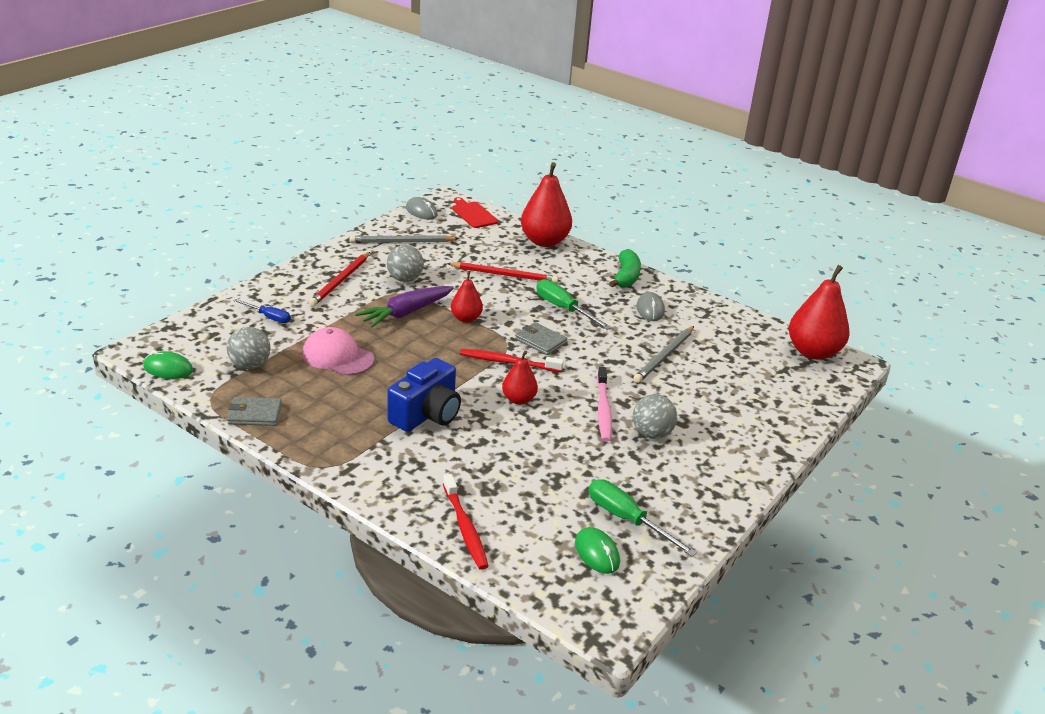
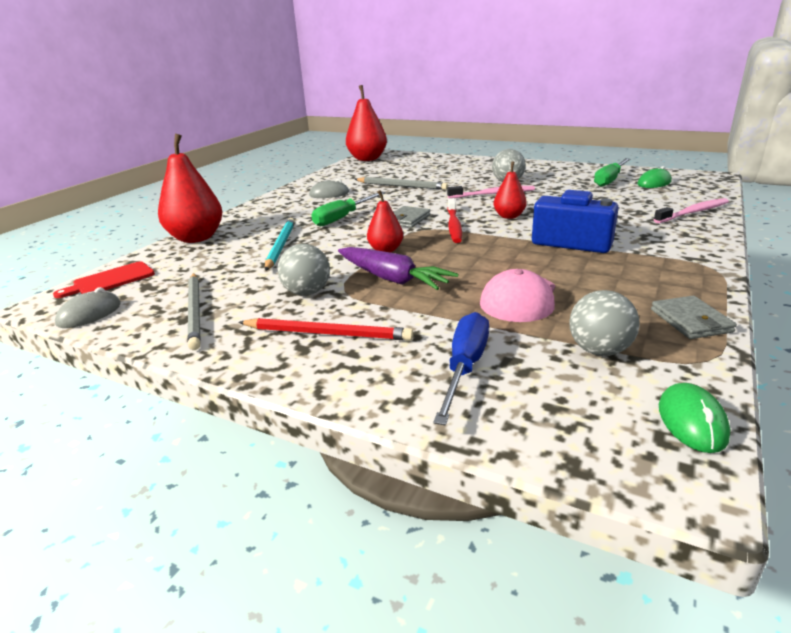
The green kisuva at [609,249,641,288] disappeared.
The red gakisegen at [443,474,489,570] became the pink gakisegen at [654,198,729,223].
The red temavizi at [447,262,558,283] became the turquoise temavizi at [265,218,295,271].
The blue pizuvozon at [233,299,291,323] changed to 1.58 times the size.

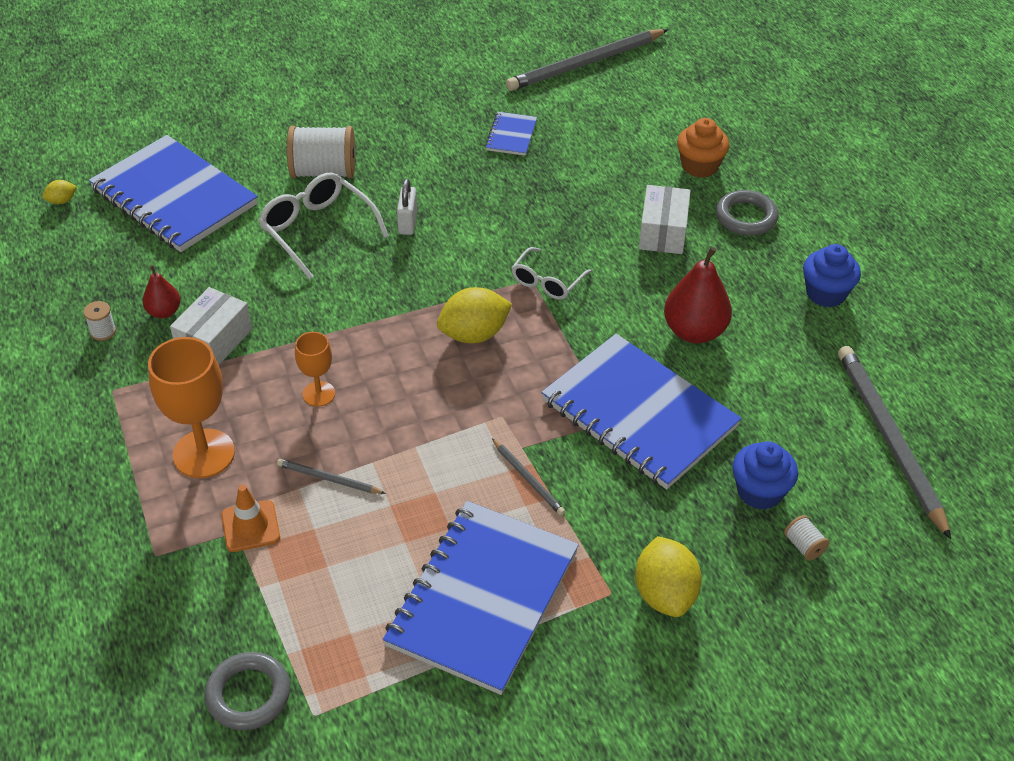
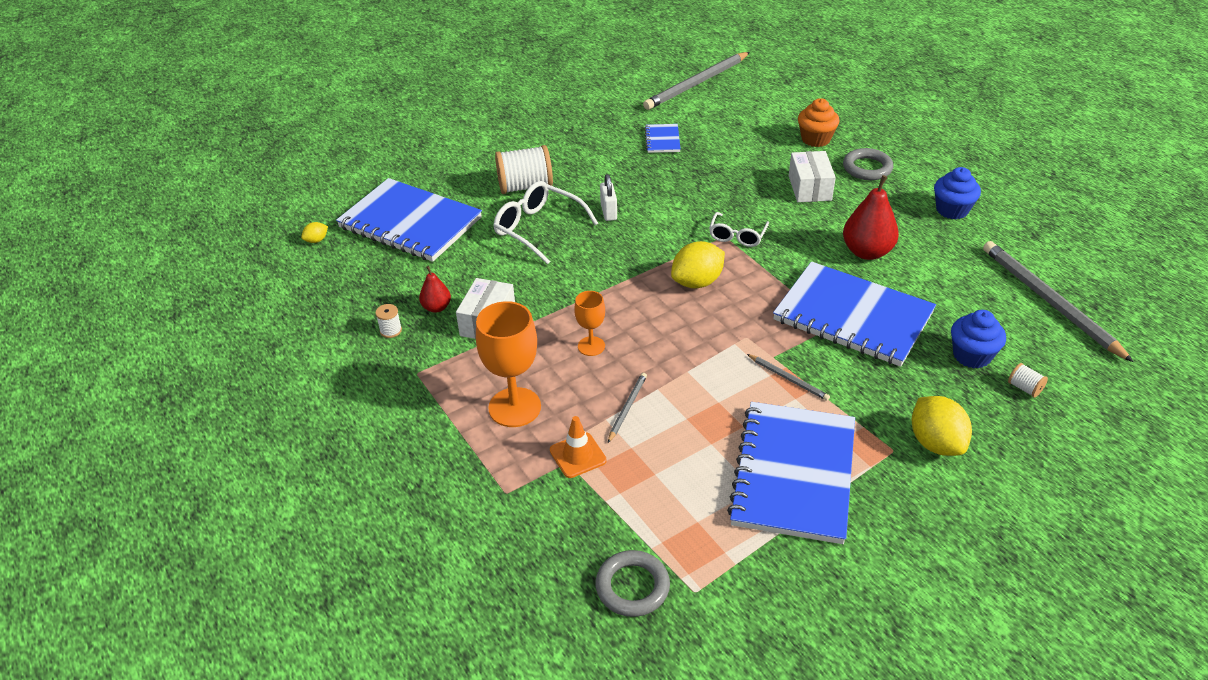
The grey temavizi at [277,459,386,494] turned 105 degrees clockwise.

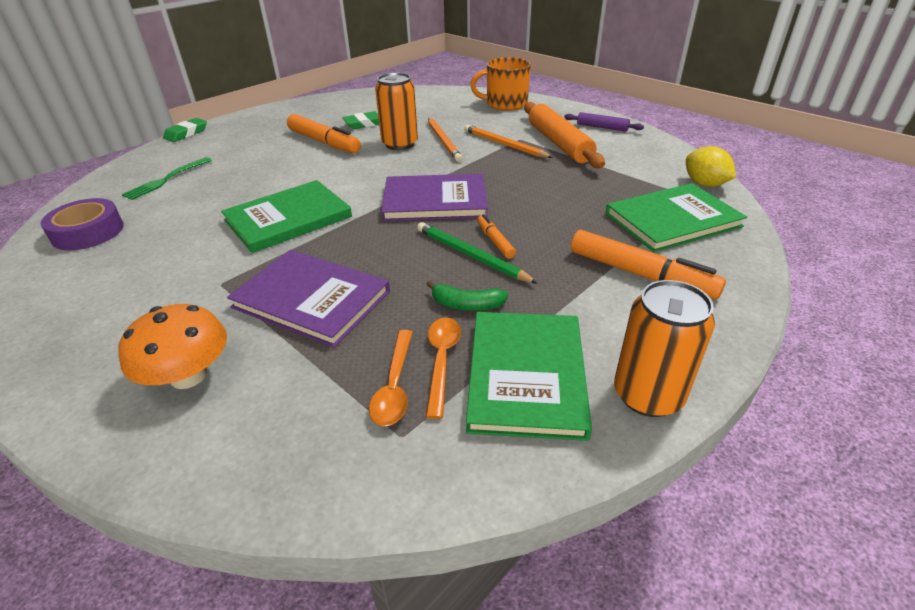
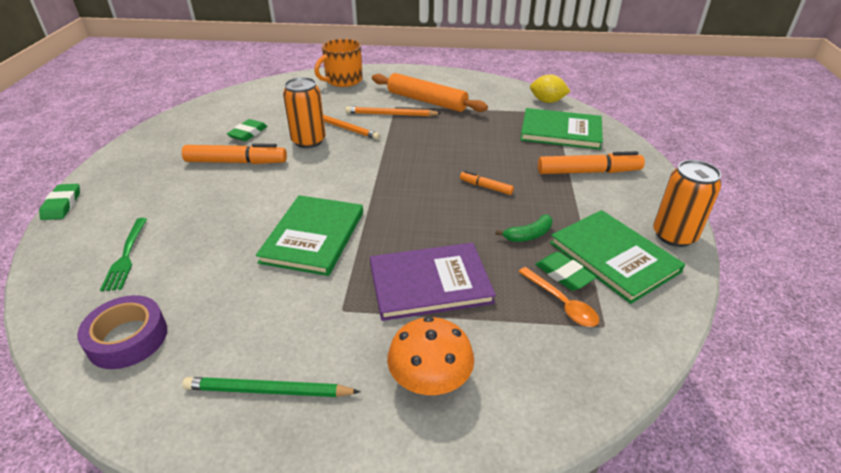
The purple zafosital at [381,174,488,221] disappeared.
The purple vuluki at [564,112,644,132] disappeared.
The green temavizi moved from [417,222,538,284] to [182,377,361,397].
The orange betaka at [426,318,461,419] was replaced by the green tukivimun at [535,252,596,291].
The green zafosital at [605,183,747,252] turned 75 degrees clockwise.

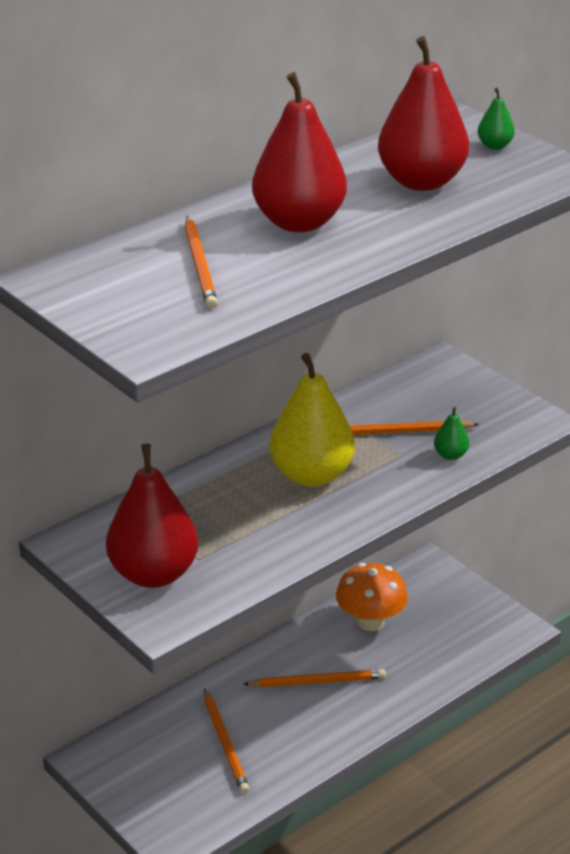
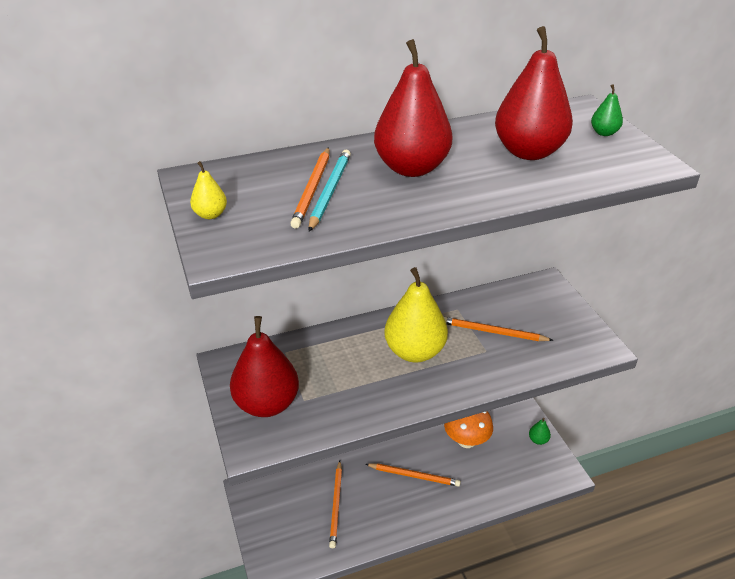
The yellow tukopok at [190,161,227,219] appeared.
The turquoise temavizi at [308,149,351,232] appeared.
The green tukopok moved from [434,407,469,460] to [529,418,551,445].

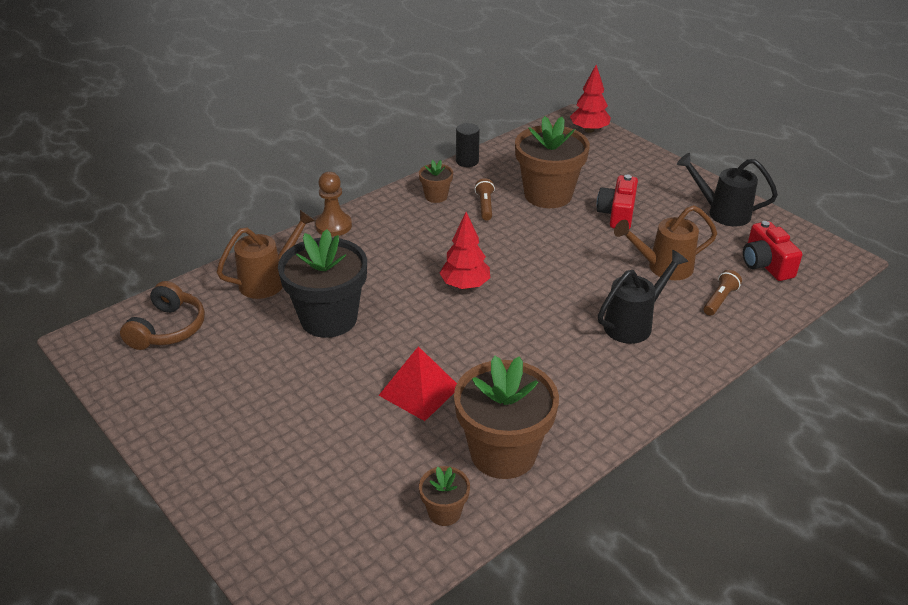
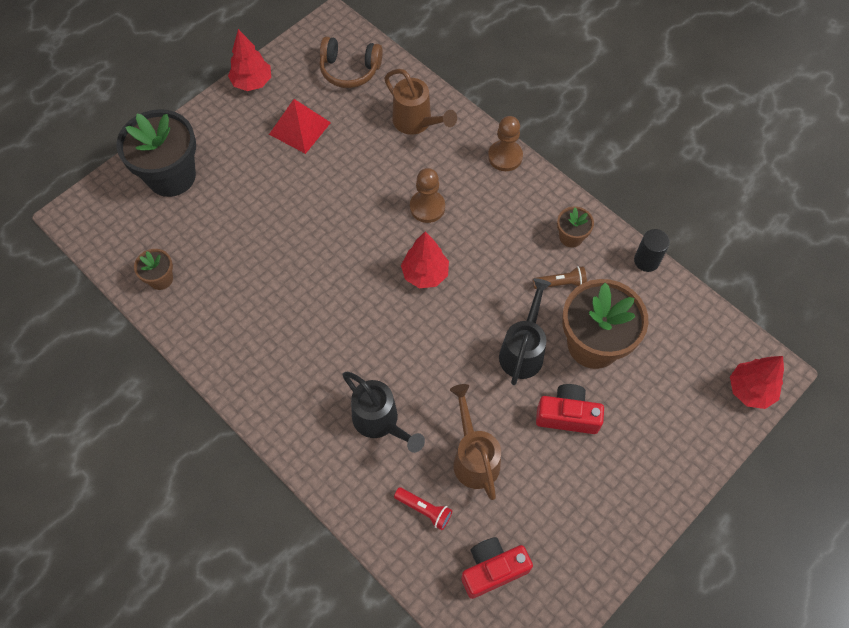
The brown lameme at [454,355,559,479] disappeared.
The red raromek at [228,29,271,91] appeared.
The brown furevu at [410,168,445,223] appeared.
The black lameme moved from [278,229,367,338] to [117,109,196,197].
The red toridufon moved from [378,346,457,421] to [269,99,331,154].
The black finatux moved from [677,153,778,226] to [499,278,551,385].
The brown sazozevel at [704,270,742,316] became the red sazozevel at [394,487,452,530].

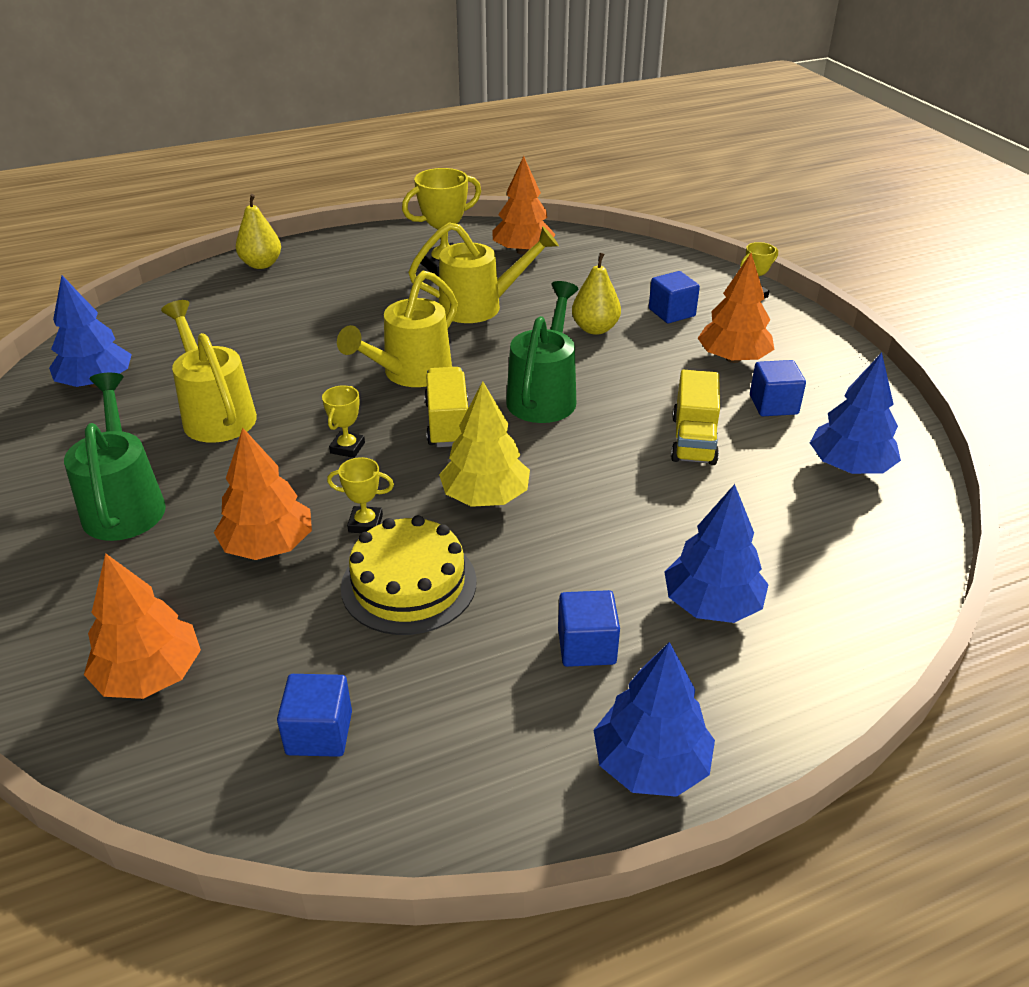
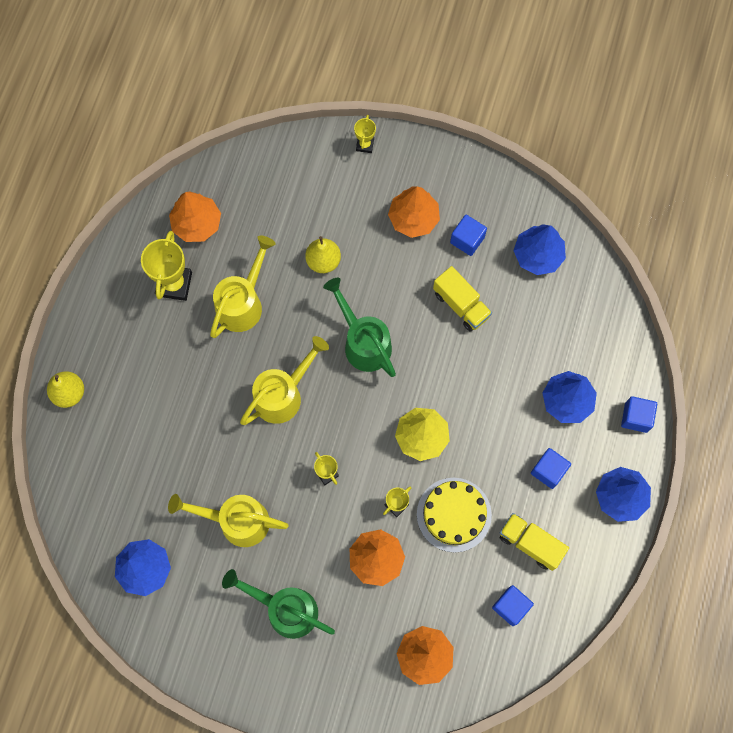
The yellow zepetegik moved from [424,367,468,447] to [500,513,569,571].
The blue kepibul moved from [649,271,700,323] to [621,396,657,433].
The yellow finatux at [337,270,458,387] turned 120 degrees counterclockwise.

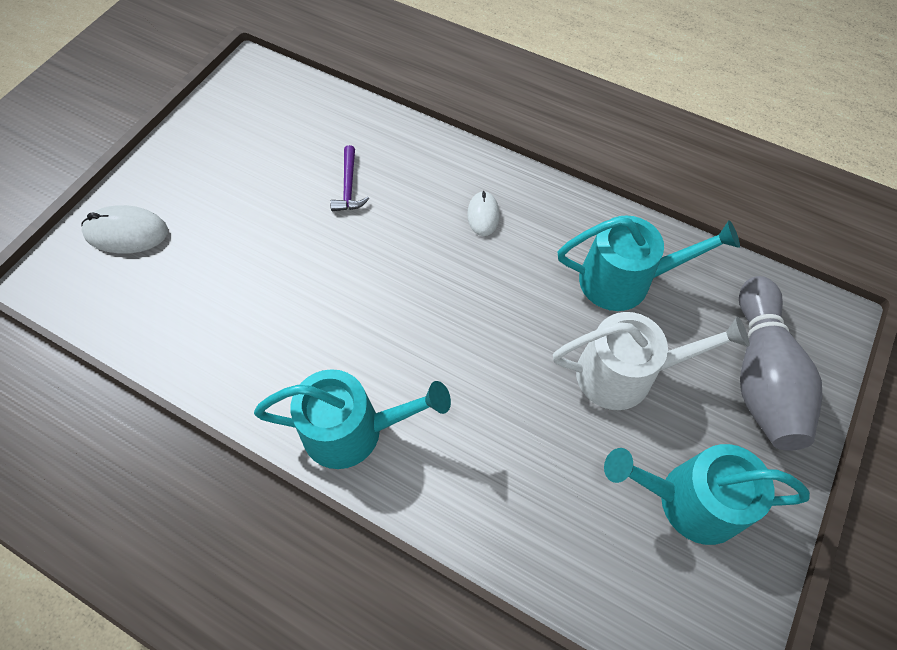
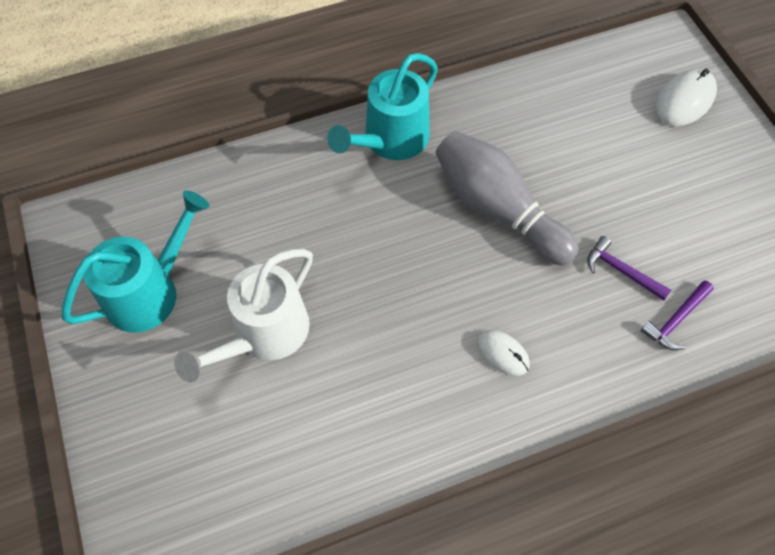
The turquoise finatux at [557,215,740,311] disappeared.
The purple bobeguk at [641,281,714,350] appeared.
The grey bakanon moved from [739,276,823,451] to [436,131,579,266].

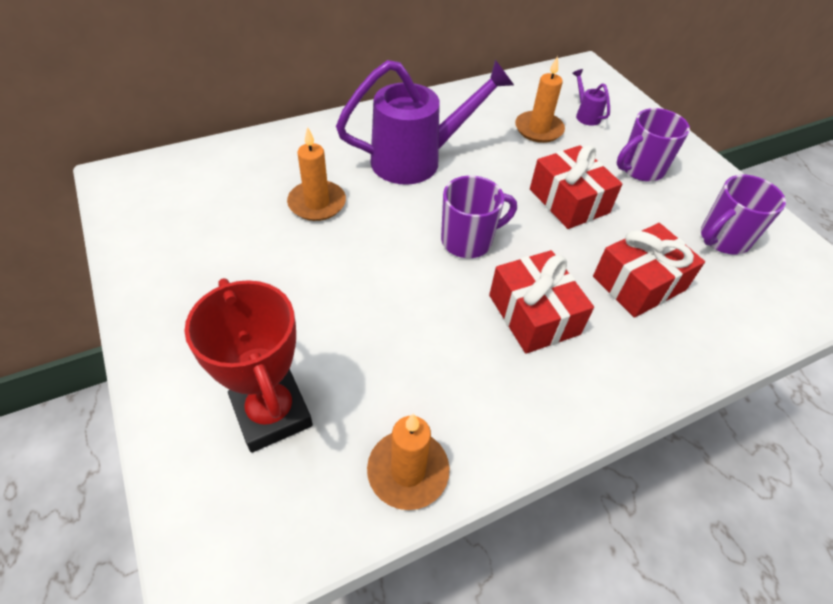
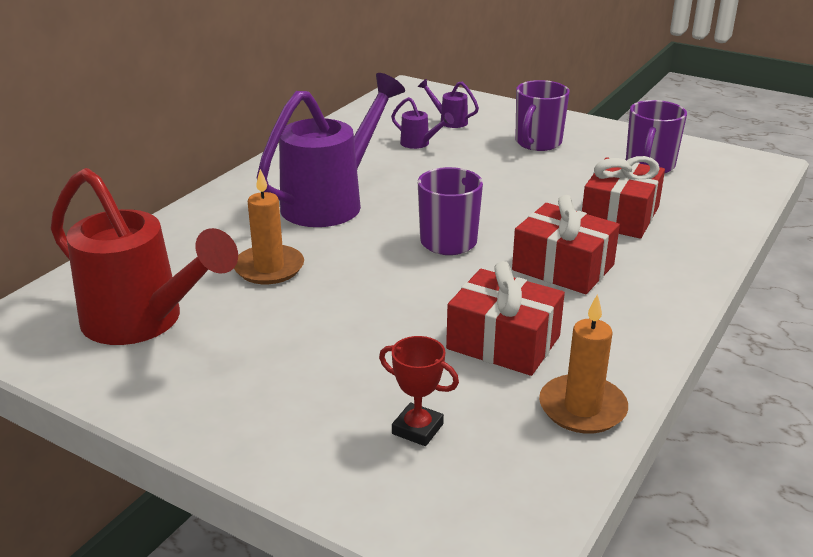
The red finatux at [51,168,238,345] appeared.
The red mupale moved from [530,145,622,229] to [446,261,565,376].
The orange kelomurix at [515,56,565,143] was replaced by the purple finatux at [391,97,454,149].
The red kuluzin at [184,278,313,453] changed to 0.52 times the size.

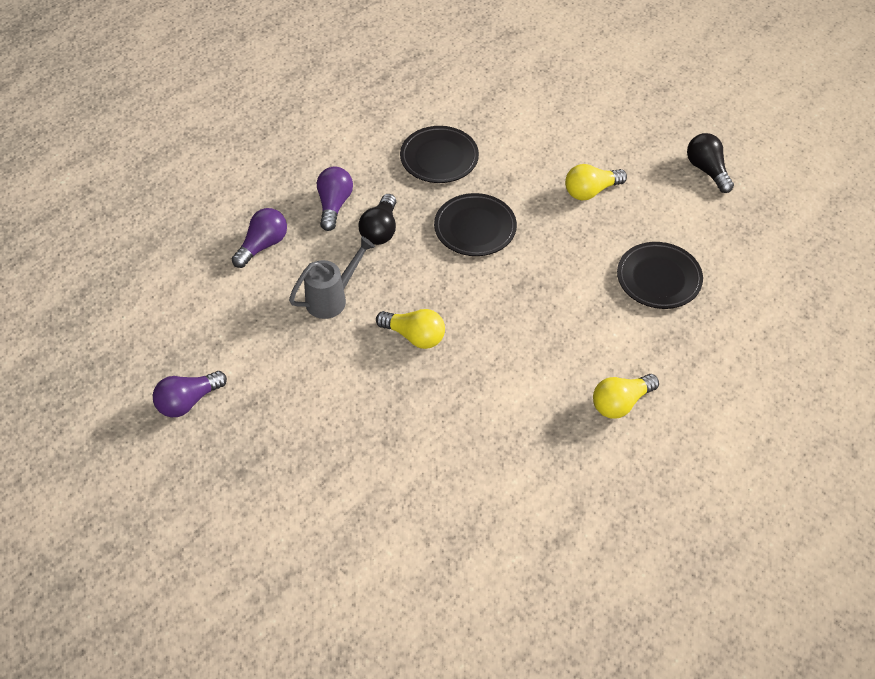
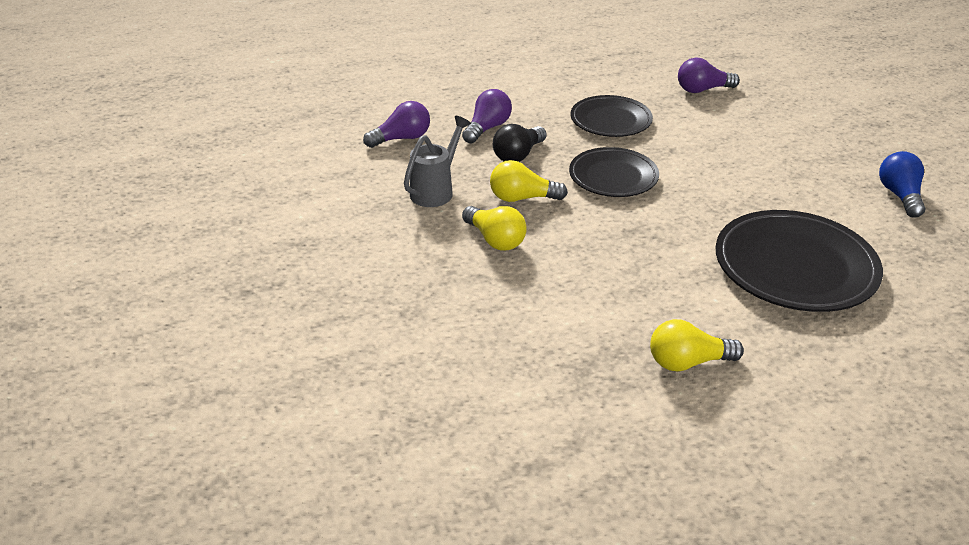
The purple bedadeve moved from [153,371,227,417] to [678,58,740,93].
The yellow bedadeve moved from [565,164,627,200] to [490,160,568,202].
The black bedadeve at [687,133,734,193] became the blue bedadeve at [879,151,925,218].
The grey finatux at [289,236,375,319] turned 45 degrees counterclockwise.
The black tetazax at [617,242,703,309] changed to 1.58 times the size.

